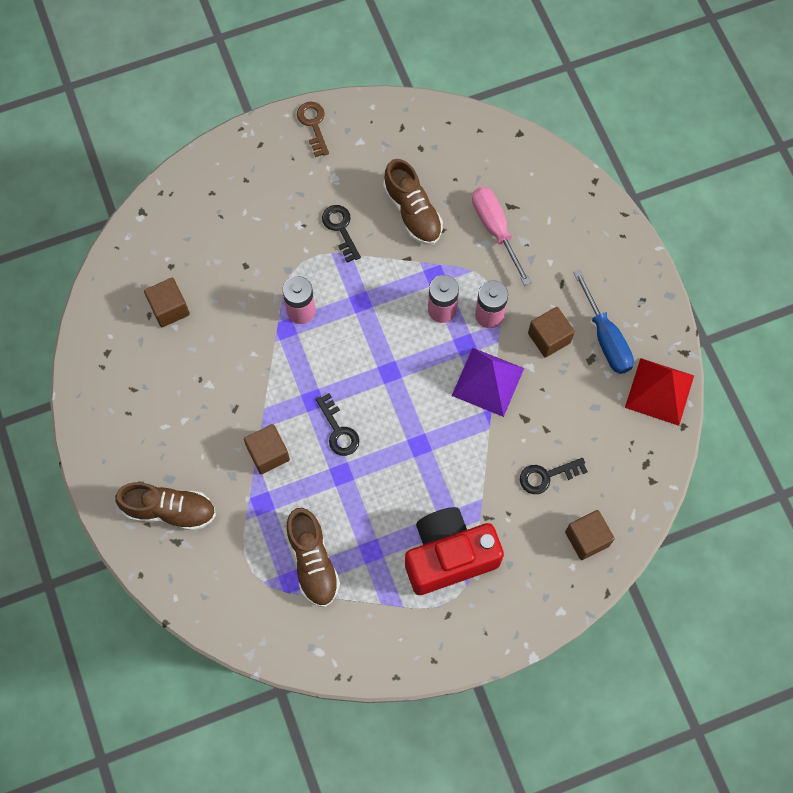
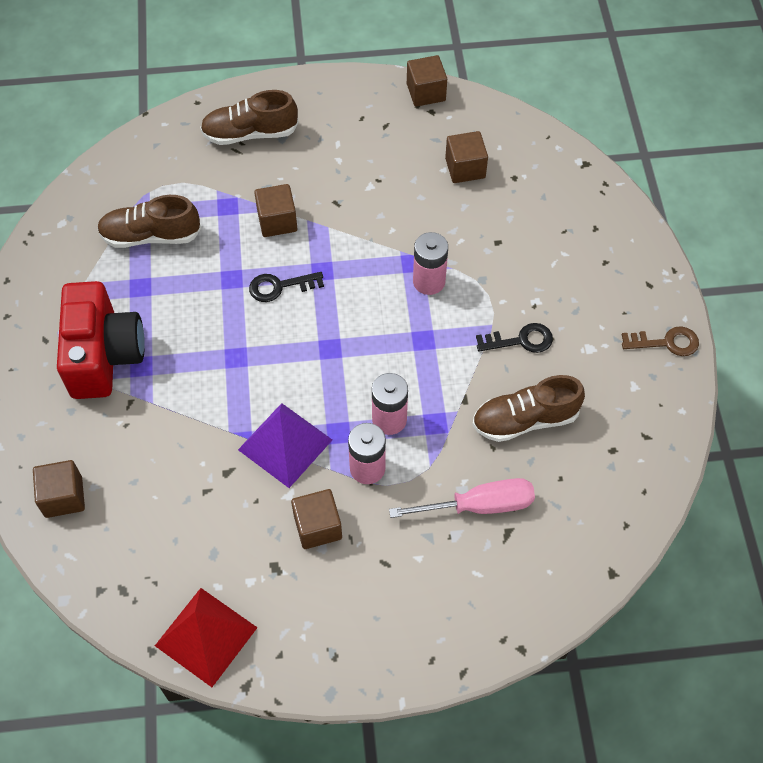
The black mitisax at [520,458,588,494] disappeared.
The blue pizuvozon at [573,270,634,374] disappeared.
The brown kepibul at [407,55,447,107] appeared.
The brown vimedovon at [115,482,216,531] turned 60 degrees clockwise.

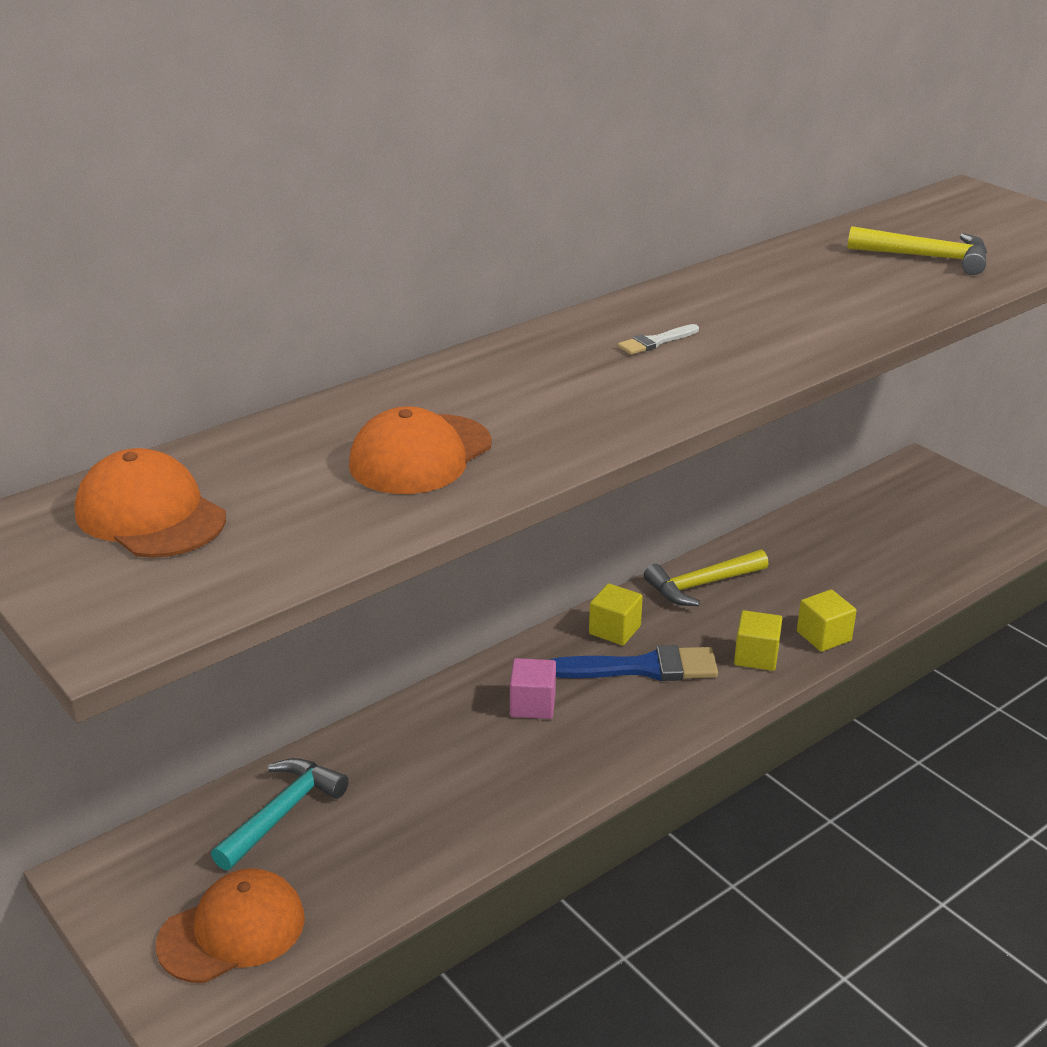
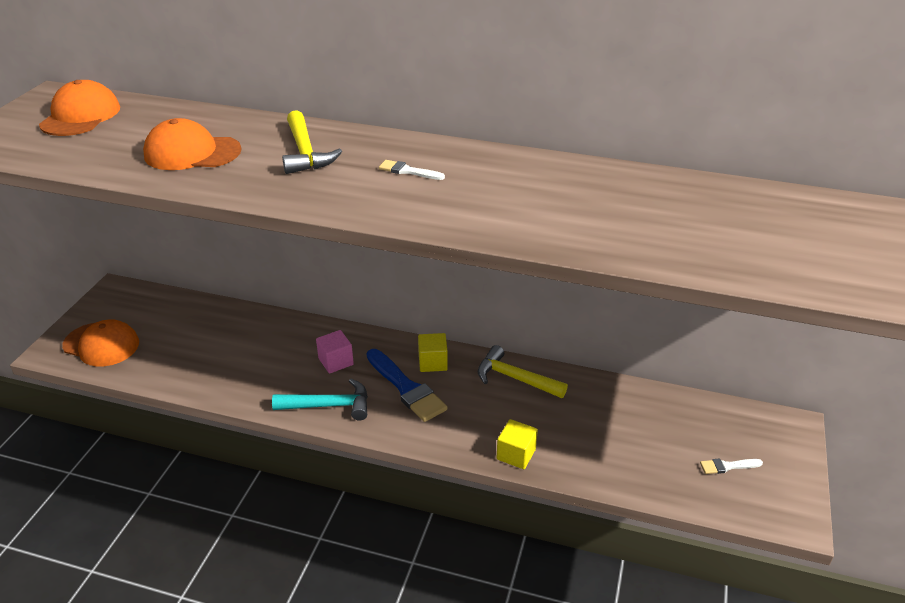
The yellow kepibul at [734,610,782,671] disappeared.
The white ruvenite at [700,458,763,474] appeared.
The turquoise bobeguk moved from [211,758,349,871] to [272,379,368,421].
The yellow bobeguk moved from [847,226,987,275] to [282,110,342,174].

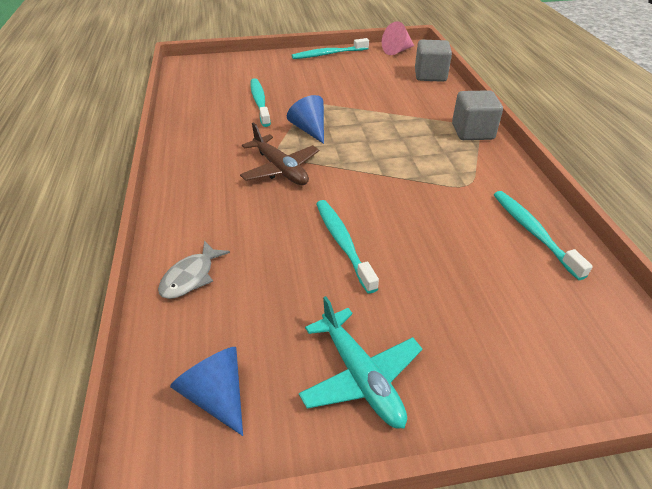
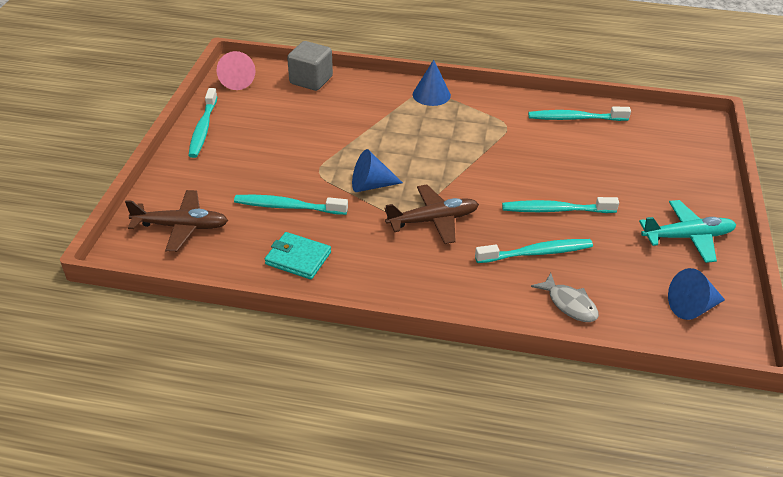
The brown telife at [125,190,228,252] appeared.
The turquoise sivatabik at [265,232,331,280] appeared.
The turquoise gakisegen at [475,239,593,263] appeared.
The grey kepibul at [452,90,503,140] was replaced by the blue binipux at [413,60,451,106].

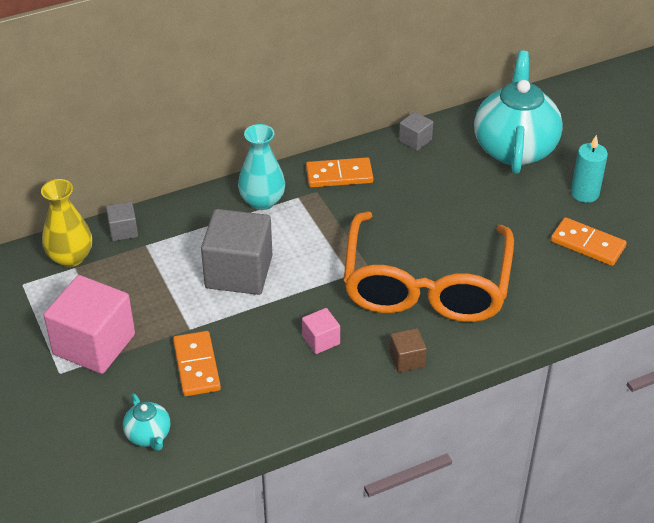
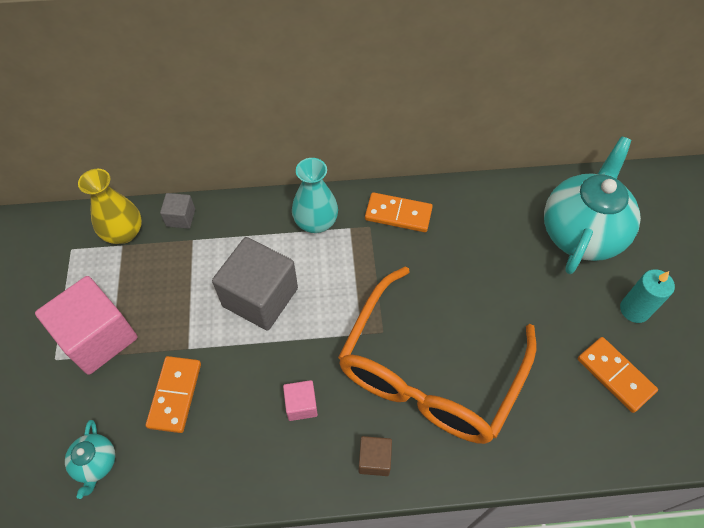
The grey kepibul at [399,112,433,151] disappeared.

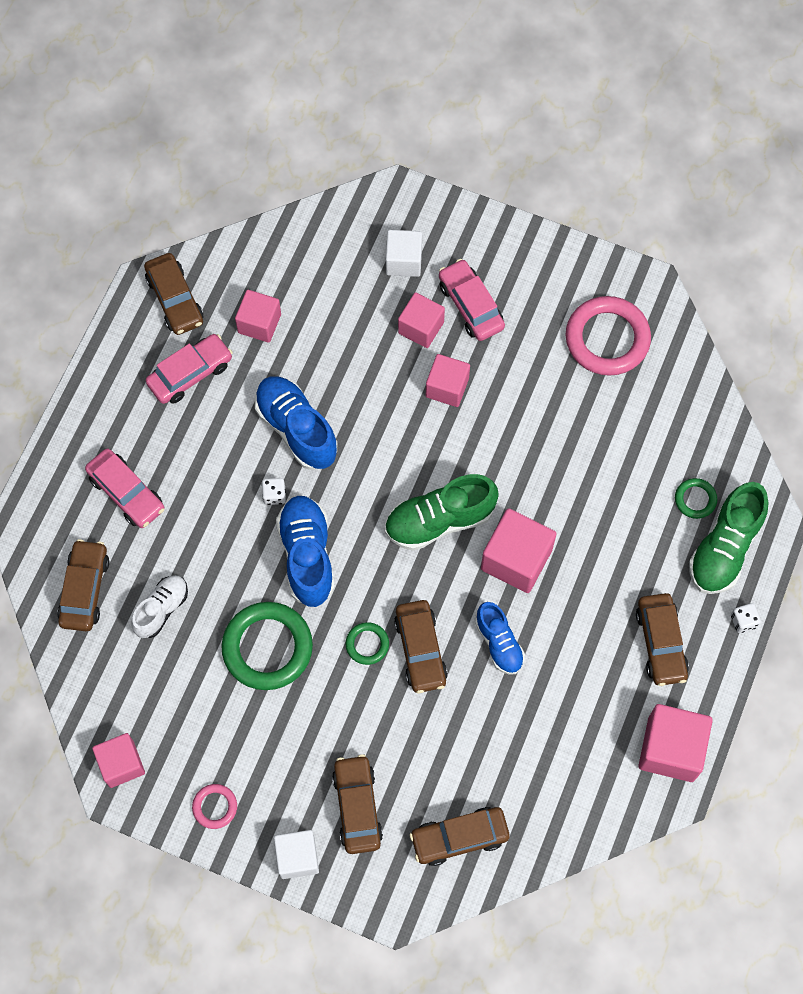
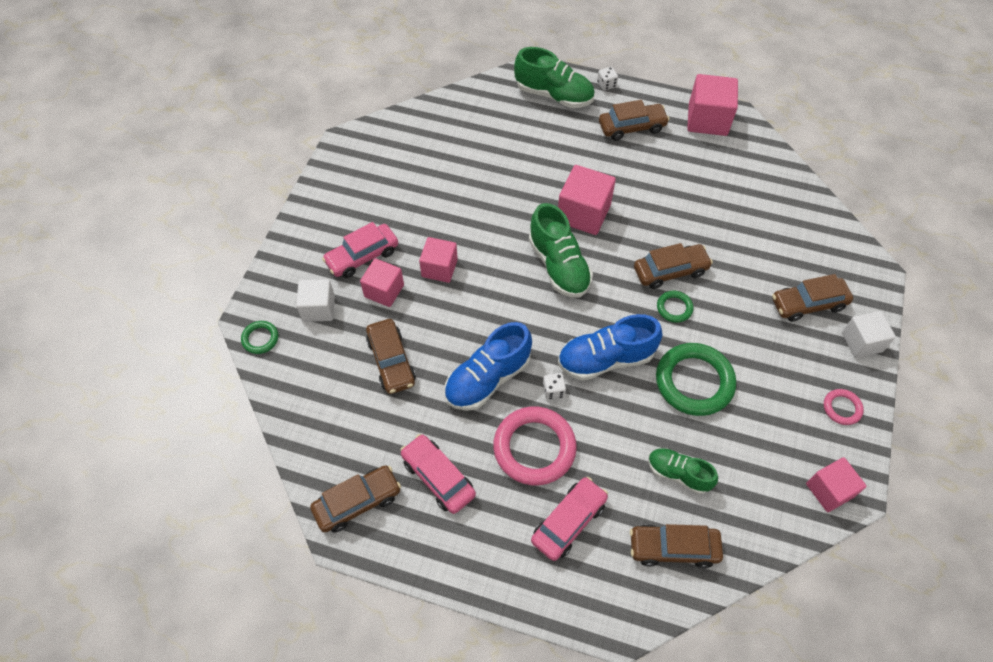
The pink kepibul at [235,290,281,343] disappeared.
The blue vimedovon at [475,602,525,675] disappeared.
The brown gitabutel moved from [409,807,510,866] to [366,319,416,394].
The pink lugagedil moved from [566,296,651,376] to [493,406,577,485].
The green lugagedil moved from [675,478,717,519] to [241,321,278,354].
The white vimedovon at [131,575,188,638] became the green vimedovon at [648,448,718,494].

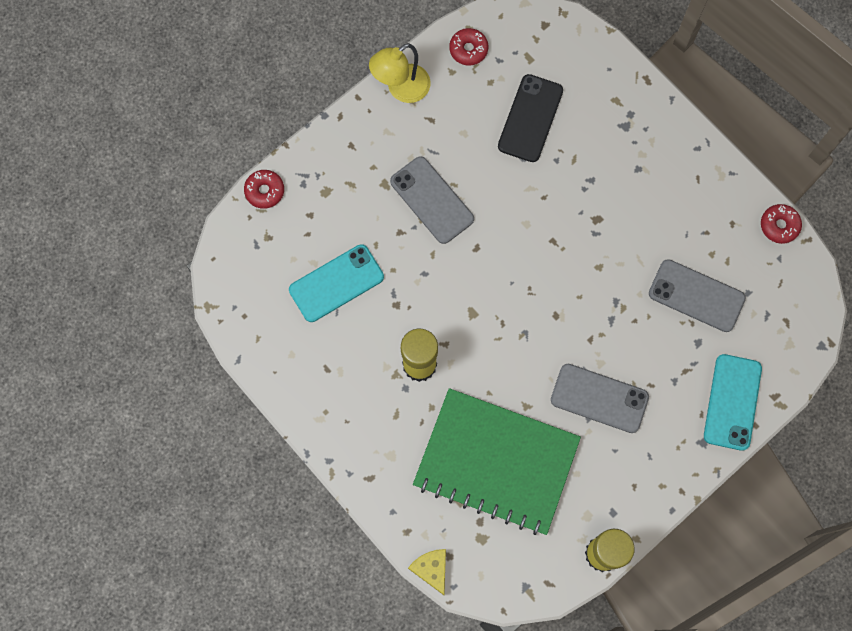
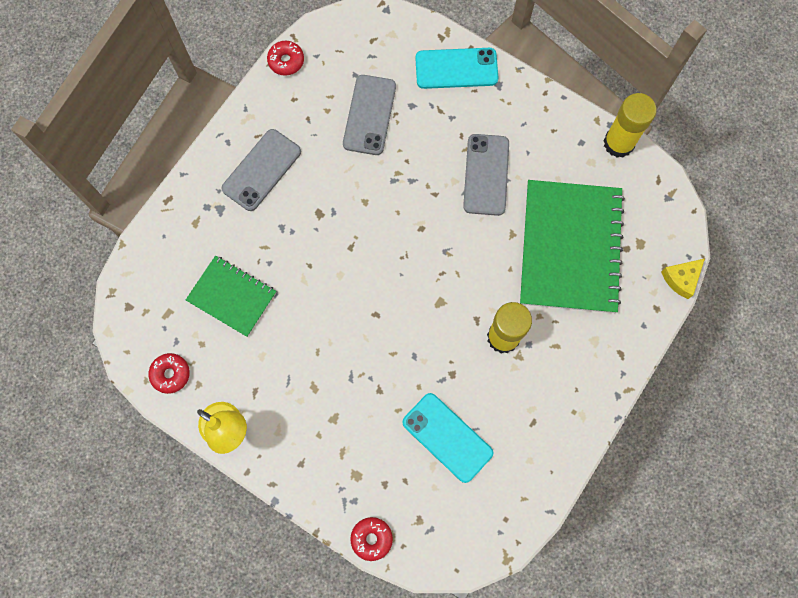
The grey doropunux moved from [390,156,474,244] to [221,129,301,211].
The black doropunux at [498,74,563,162] was replaced by the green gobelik at [186,256,276,337].

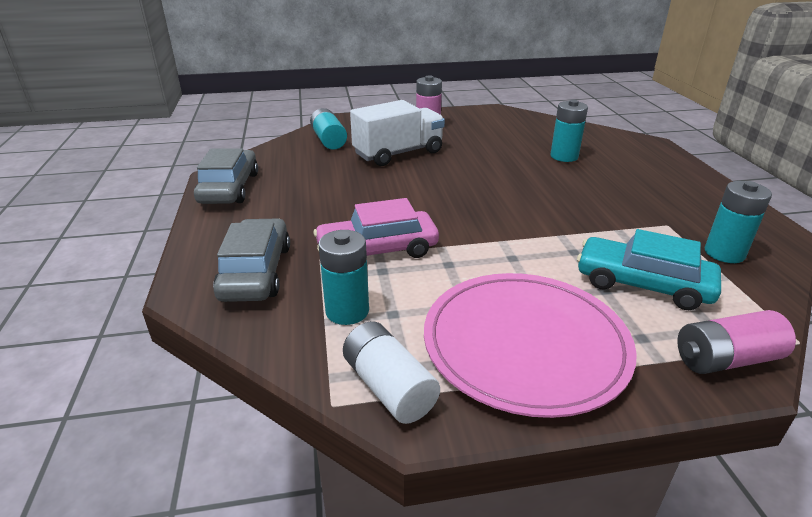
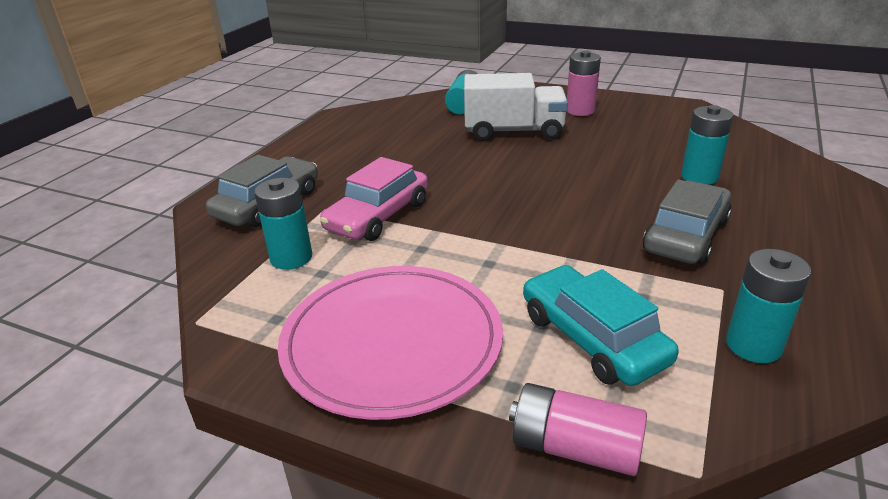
The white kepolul at [343,321,440,424] disappeared.
The grey gitabutel moved from [194,148,258,204] to [643,180,732,265].
The pink gitabutel at [313,198,439,258] turned 75 degrees counterclockwise.

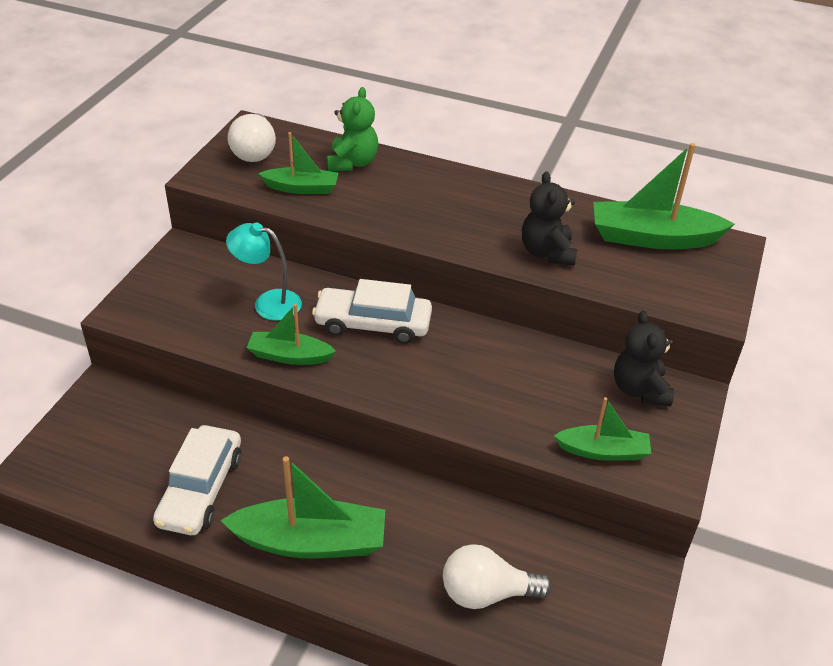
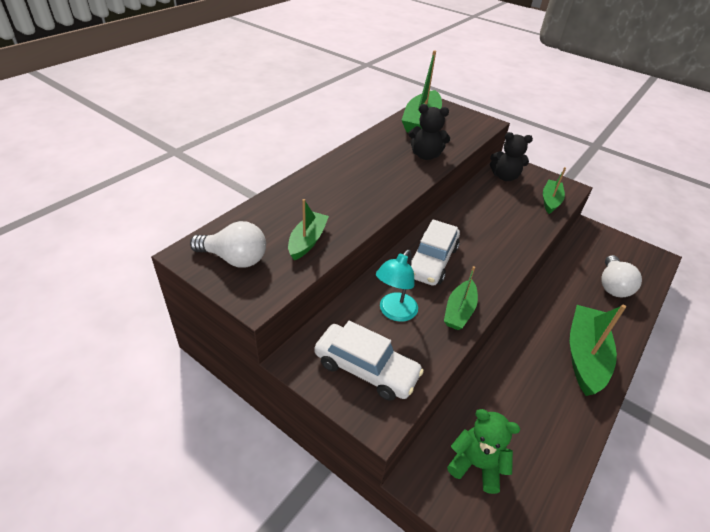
The white gitabutel moved from [153,425,241,535] to [314,321,424,401].
The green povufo moved from [327,87,378,171] to [447,409,520,494].

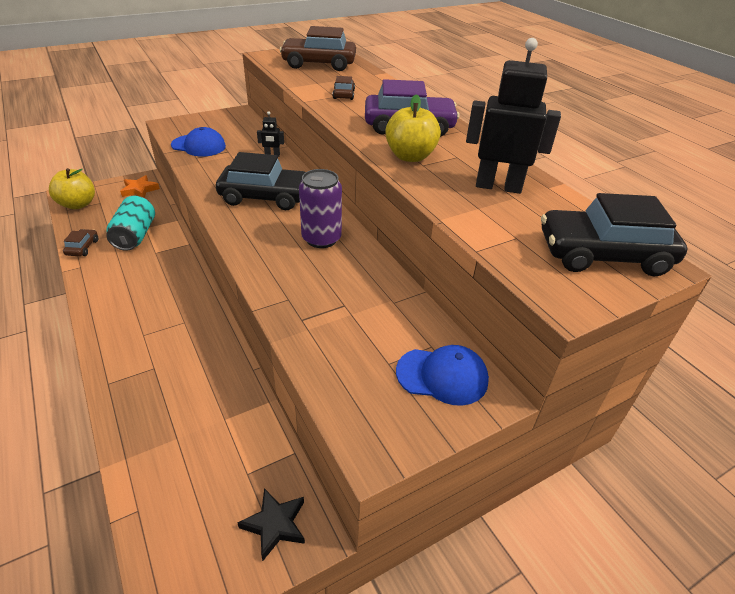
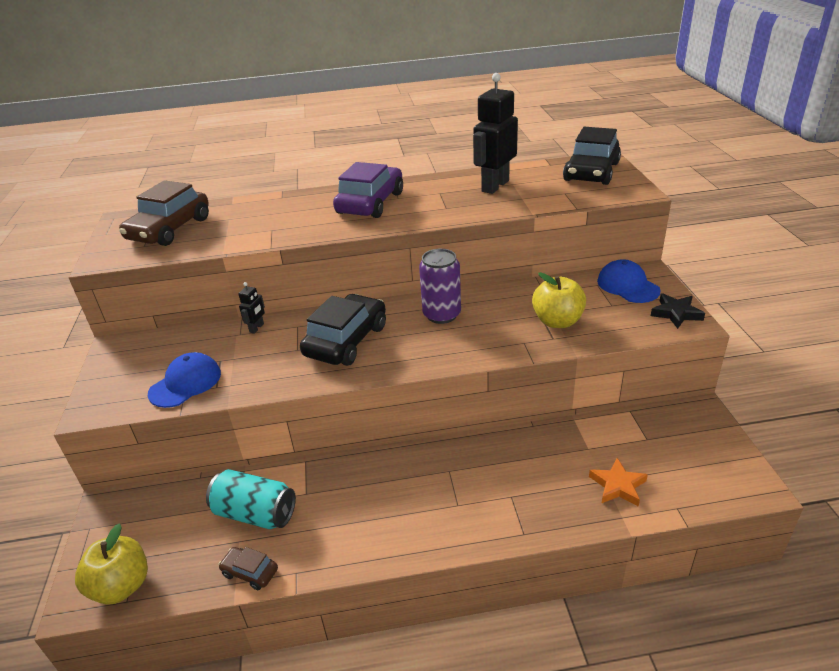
The brown gitabutel at [332,76,355,100] disappeared.
The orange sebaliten moved from [120,175,160,198] to [589,458,648,507].
The black sebaliten moved from [237,488,305,561] to [651,293,705,329].
The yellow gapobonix moved from [385,94,441,162] to [532,272,586,328].
The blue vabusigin at [396,345,489,406] turned 60 degrees counterclockwise.

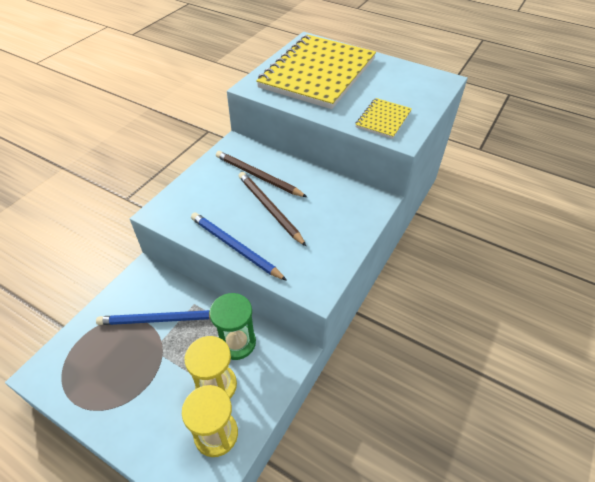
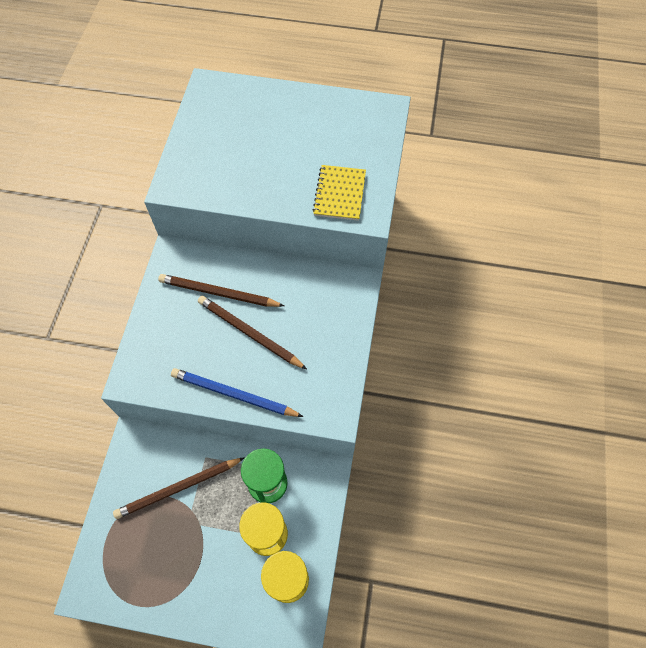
The yellow gobelik at [256,35,376,109] disappeared.
The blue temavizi at [96,310,210,325] became the brown temavizi at [113,457,245,519].

